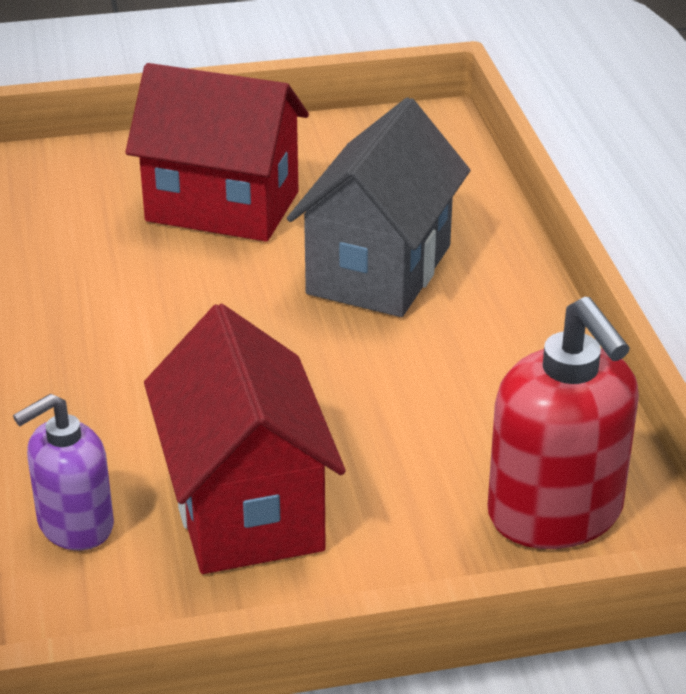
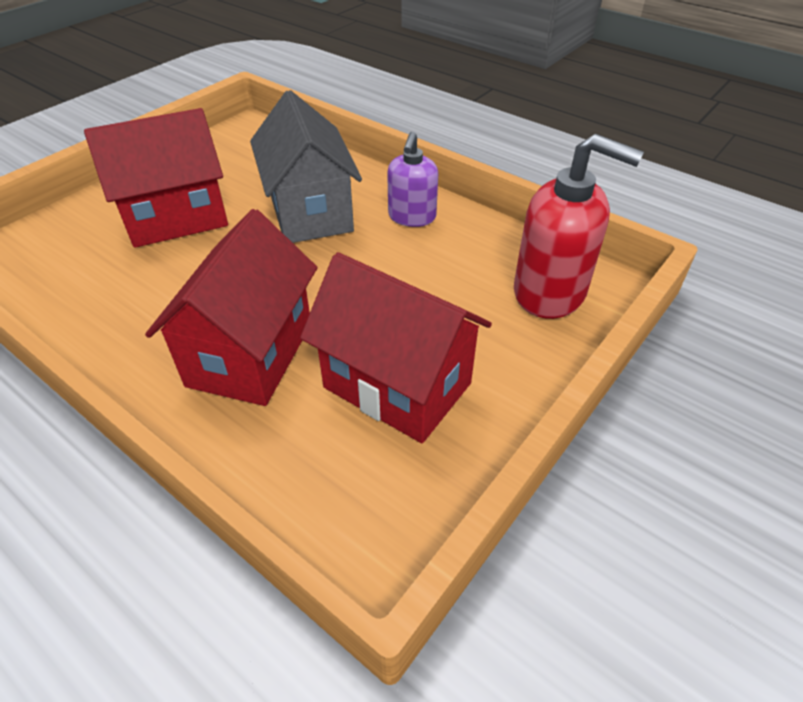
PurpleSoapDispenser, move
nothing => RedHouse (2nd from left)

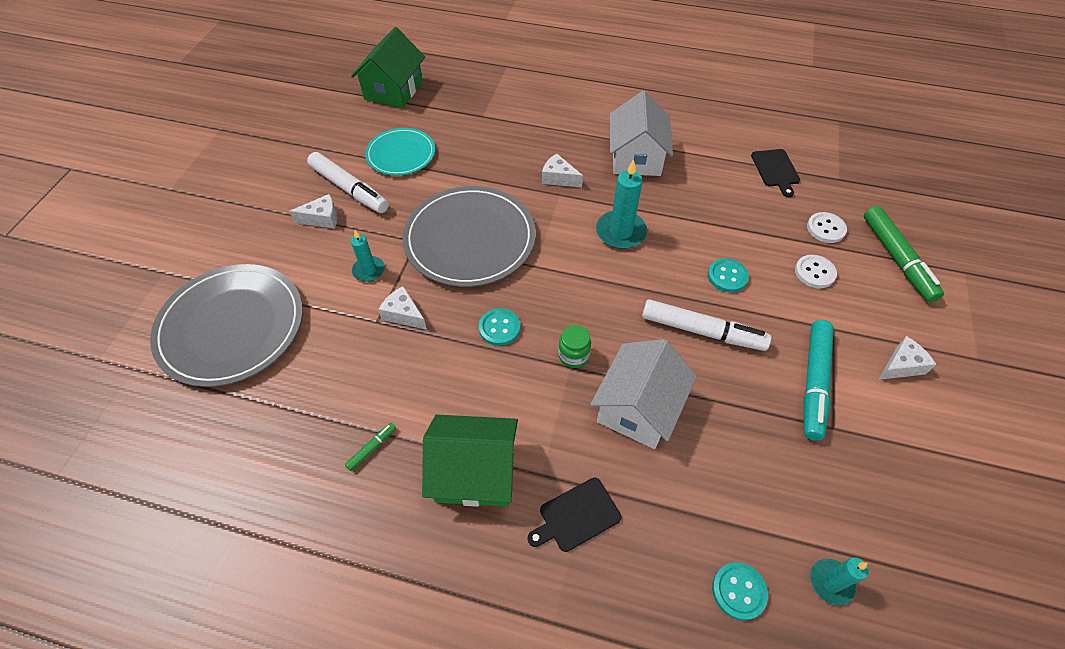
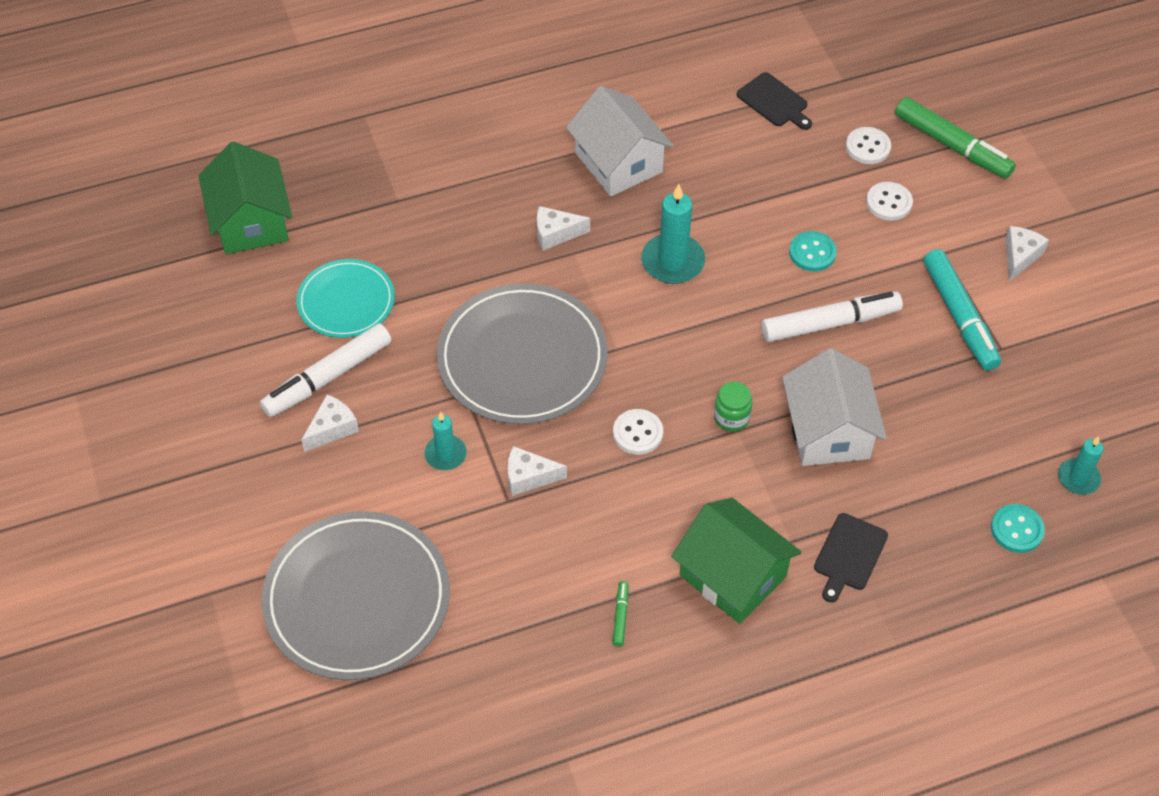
WhiteMarker (1st from left), 135 degrees clockwise
GreenHouse (2nd from left), 75 degrees clockwise
TurquoiseButton (1st from left) => WhiteButton (1st from left)

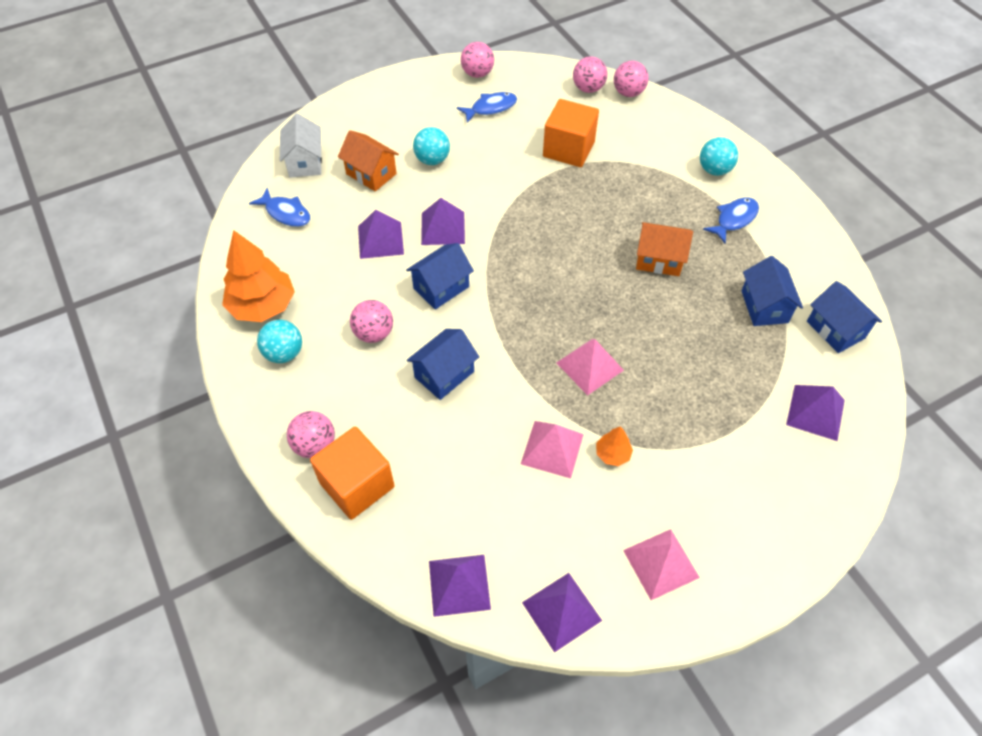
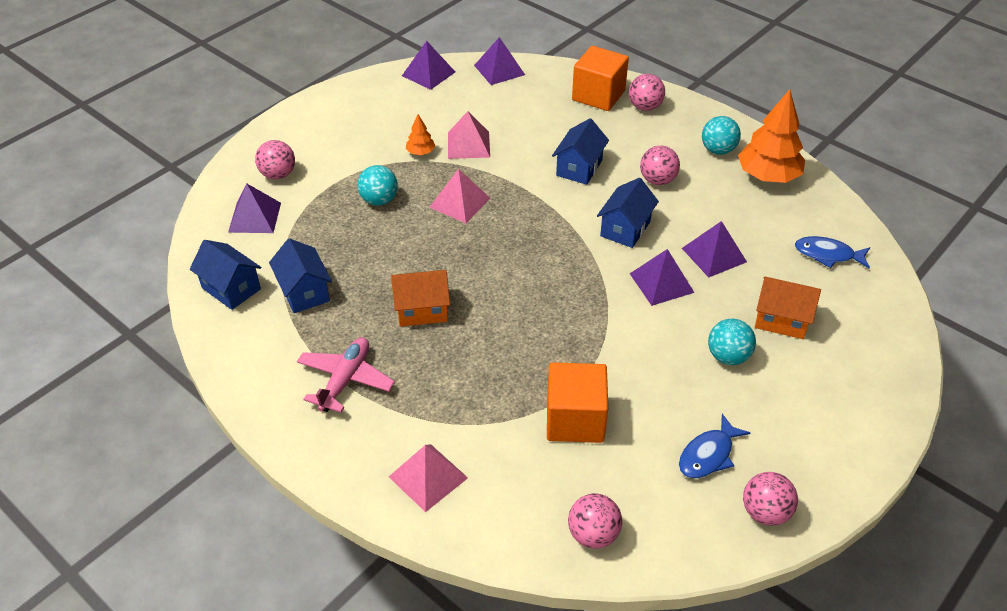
WhiteHouse => nothing
PinkBall (5th from left in the first image) => PinkBall (1st from left), move
PinkPyramid (3rd from left in the first image) => PinkPyramid (1st from left), move
TurquoiseBall (3rd from left in the first image) => TurquoiseBall (1st from left), move
BlueFish (3rd from left) => PinkPlane

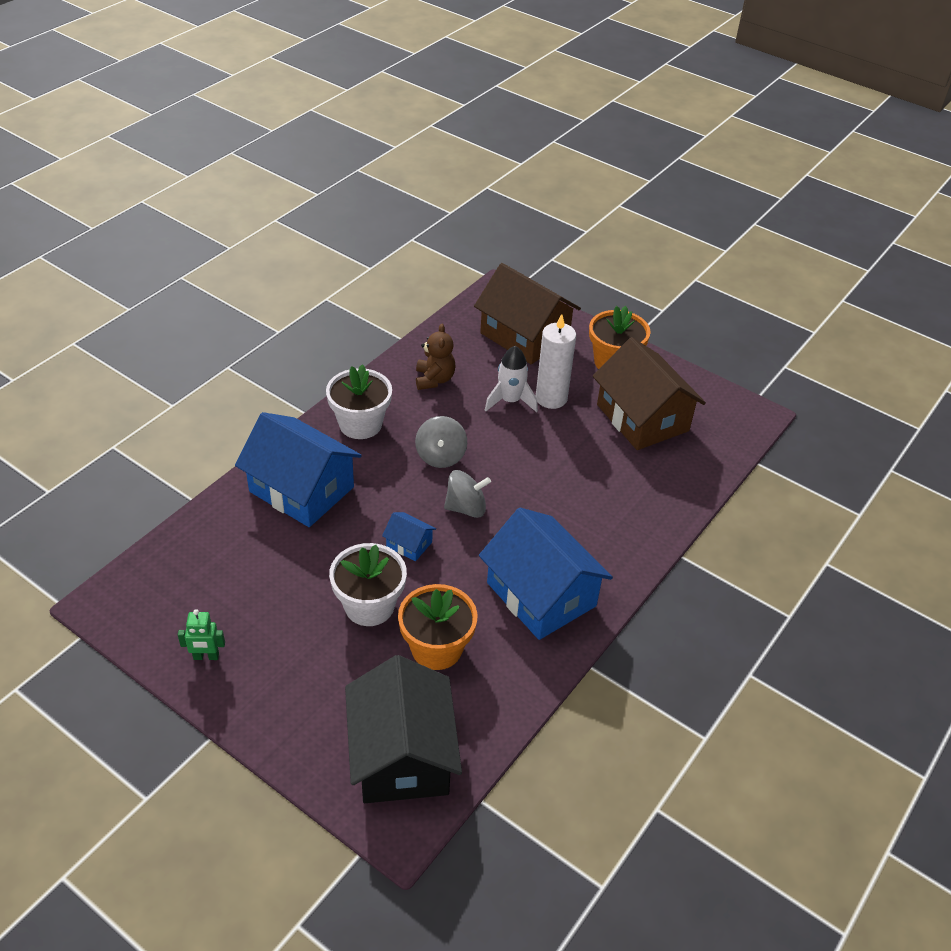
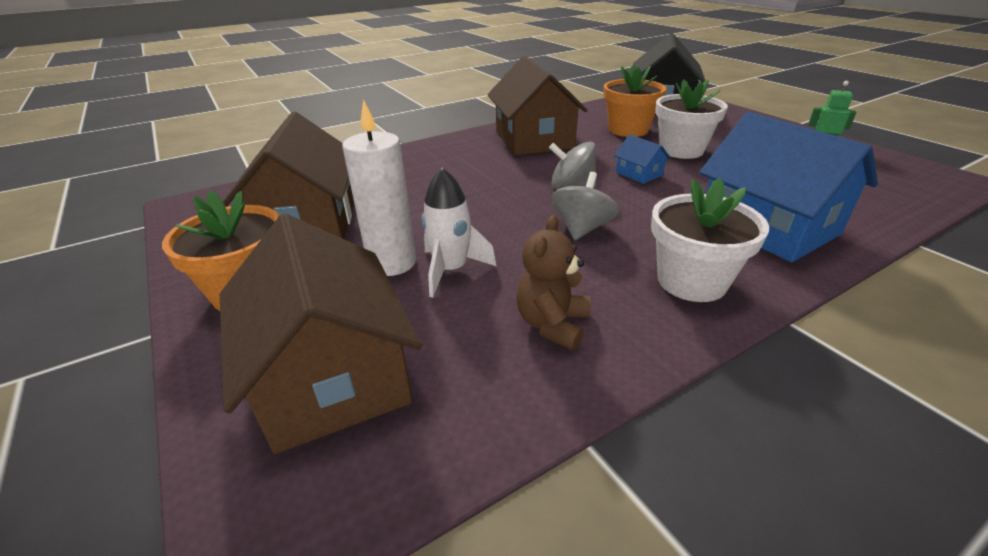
BlueHouse (3rd from left) => BrownHouse (3rd from left)

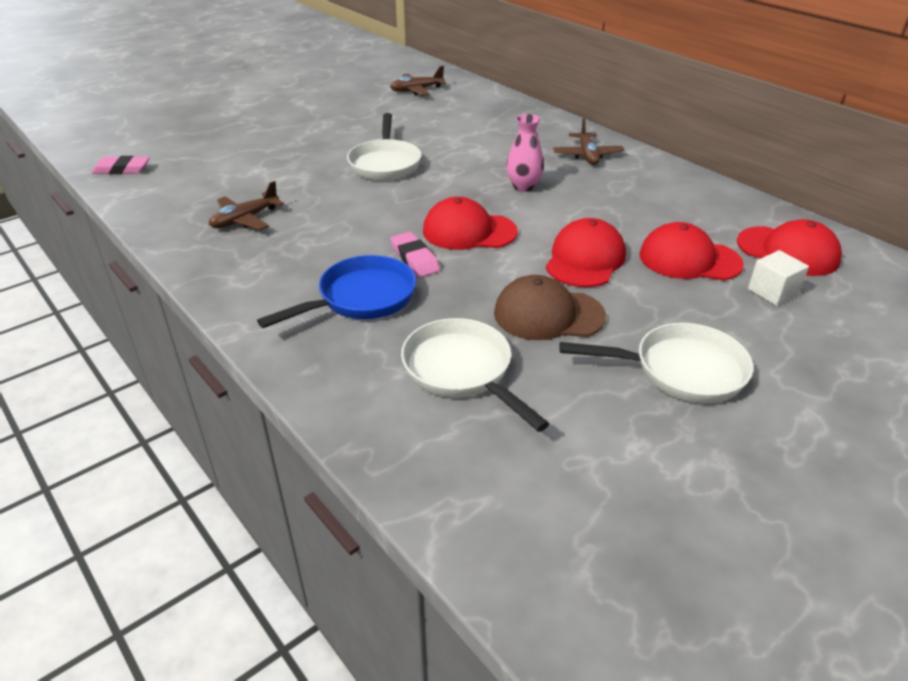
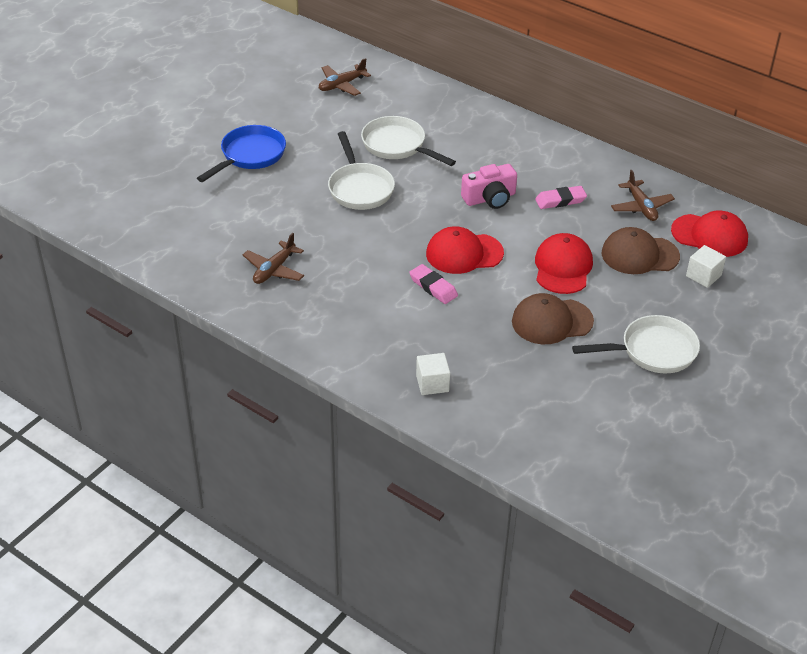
PinkEraser (1st from left in the first image) => PinkEraser (2nd from left), move
BluePan, move
WhitePan (2nd from left), move
PinkVase => PinkCamera
BrownPlane (3rd from left), move
RedCap (3rd from left) => BrownCap (2nd from left)
nothing => WhiteCube (1st from left)

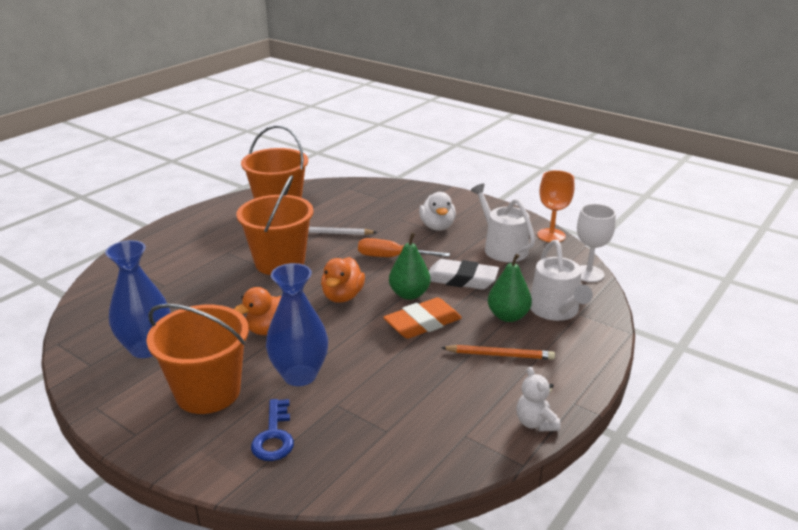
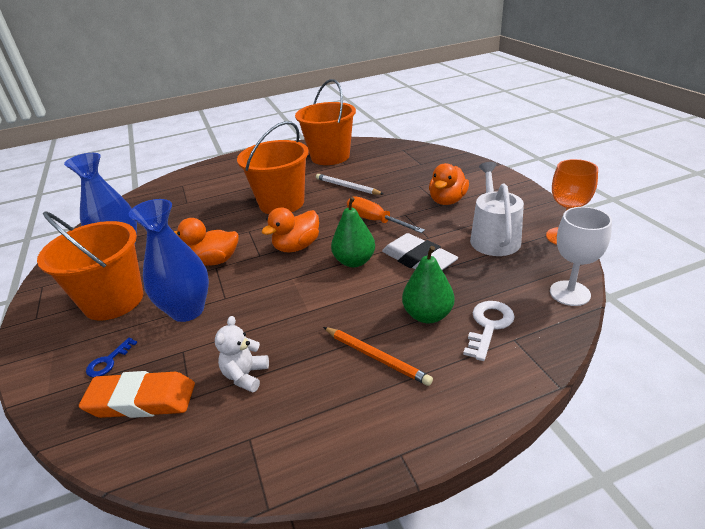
BlueKey, x0.65
OrangeEraser, move
WhiteDuck => OrangeDuck (3rd from left)
WhiteTeddyBear, move
WhiteWateringCan (2nd from left) => WhiteKey

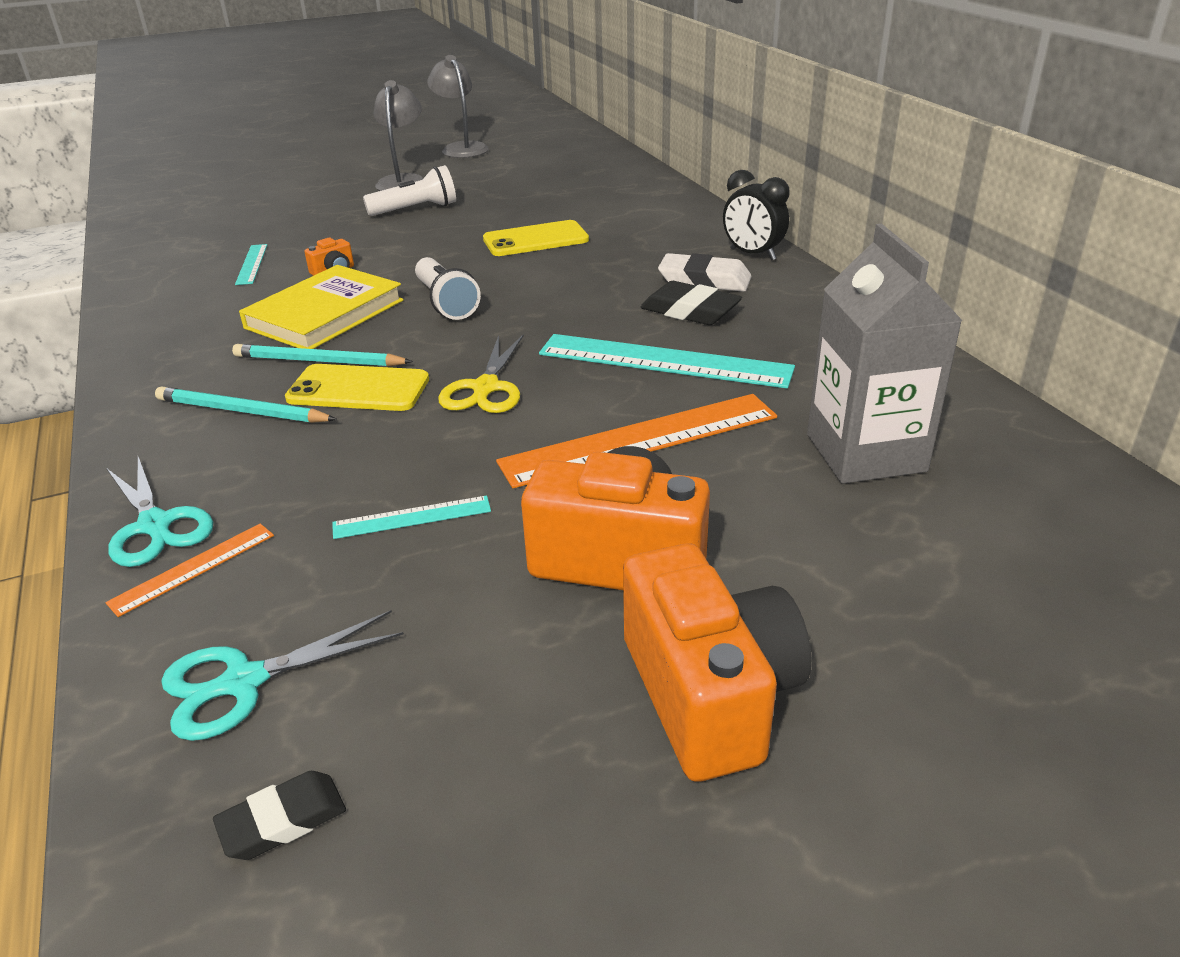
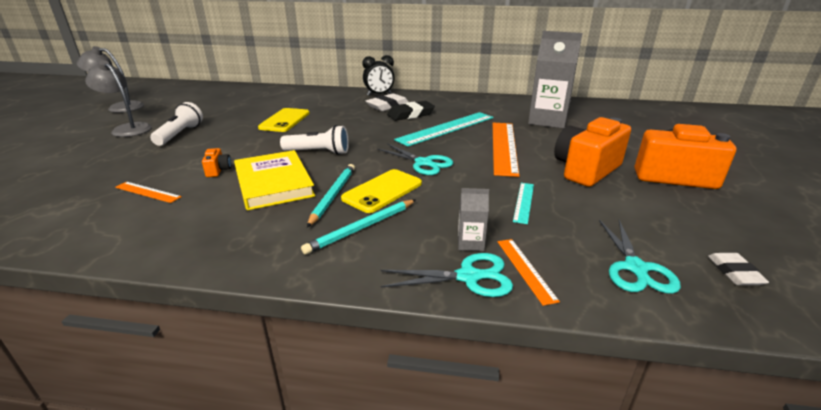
BlackEraser (1st from left) => WhiteEraser (2nd from left)
TurquoisePencil (2nd from left in the first image) => TurquoisePencil (1st from left), 150 degrees clockwise
TurquoiseRuler (1st from left) => OrangeRuler (1st from left)
YellowScissors => TurquoiseScissors (1st from left)
nothing => GreyCarton (1st from left)

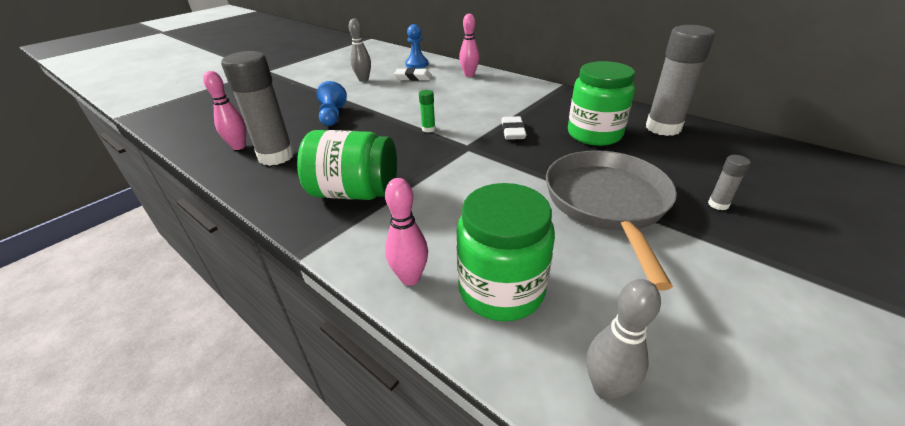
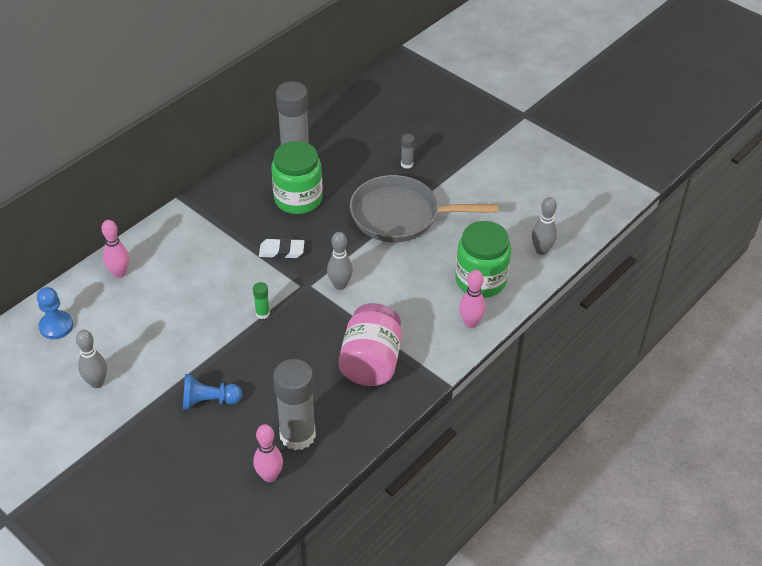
GreenJar (1st from left) => PinkJar
WhiteEraser (1st from left) => nothing
nothing => GreyBowlingPin (2nd from left)

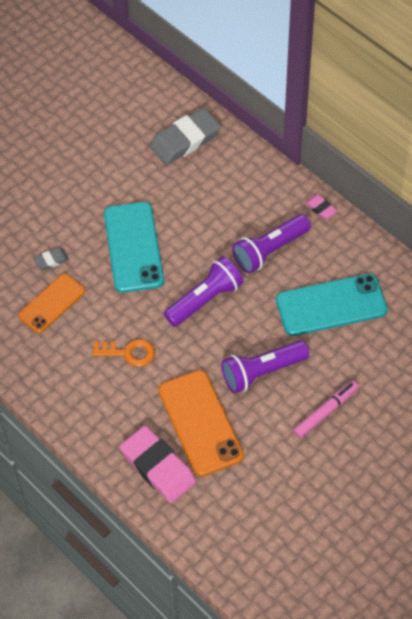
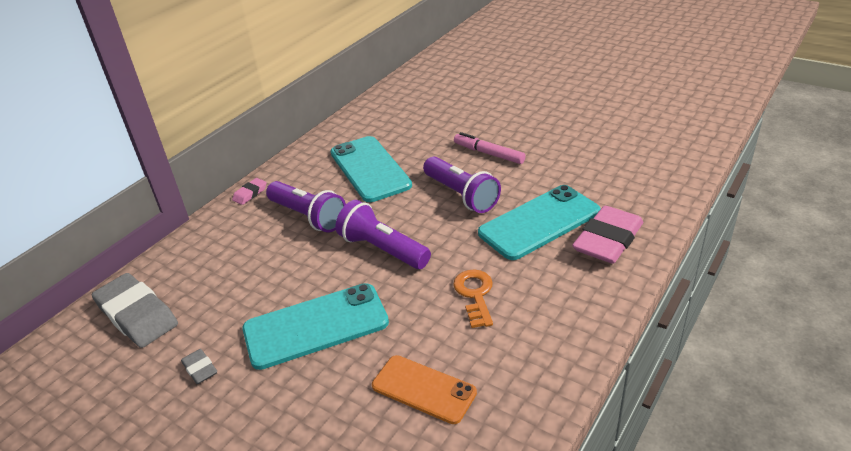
GreyEraser (1st from left in the first image) => GreyEraser (2nd from left), move
OrangePhone (2nd from left) => TurquoisePhone (3rd from left)

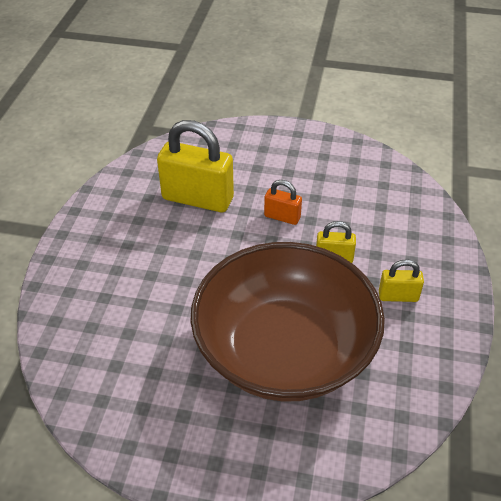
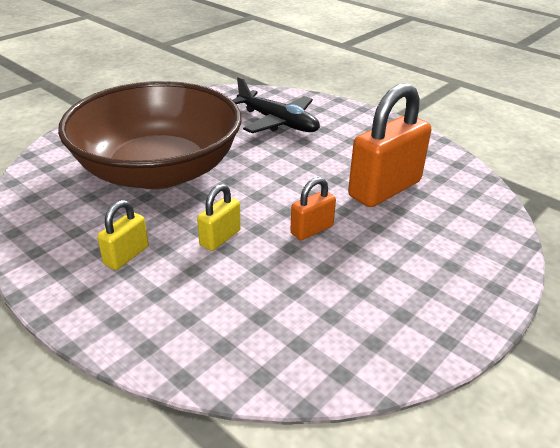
YellowPadlock (1st from left) => OrangePadlock (2nd from left)
nothing => BlackPlane

